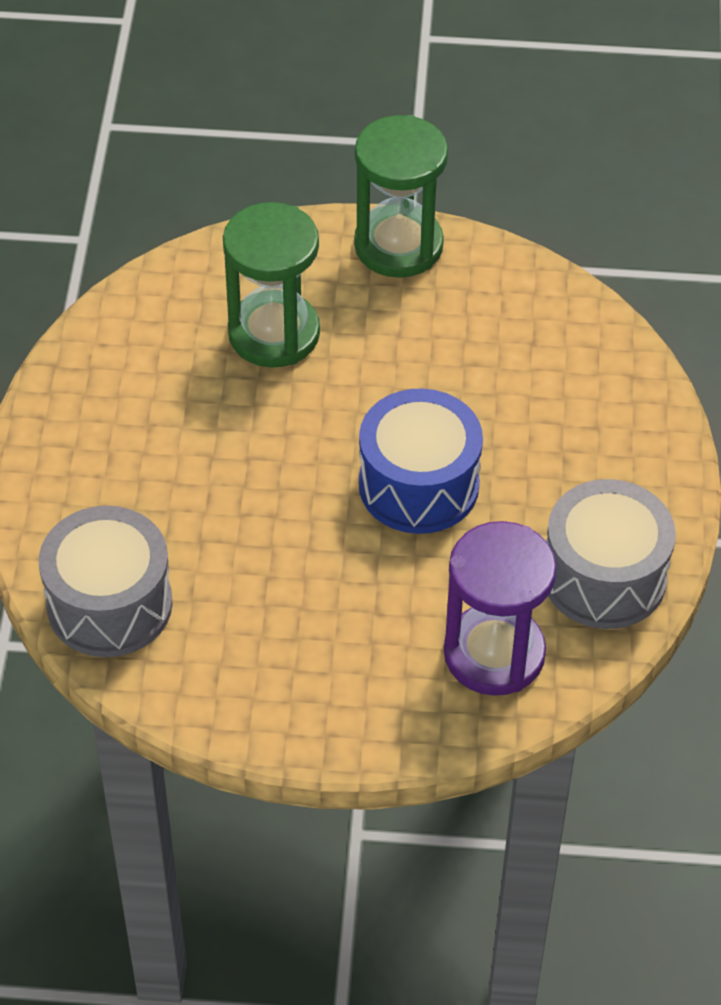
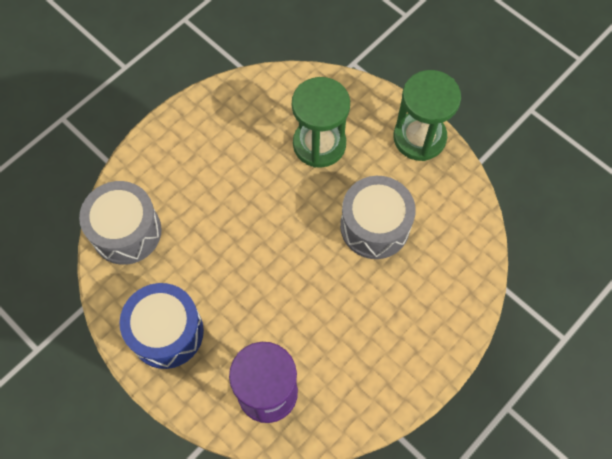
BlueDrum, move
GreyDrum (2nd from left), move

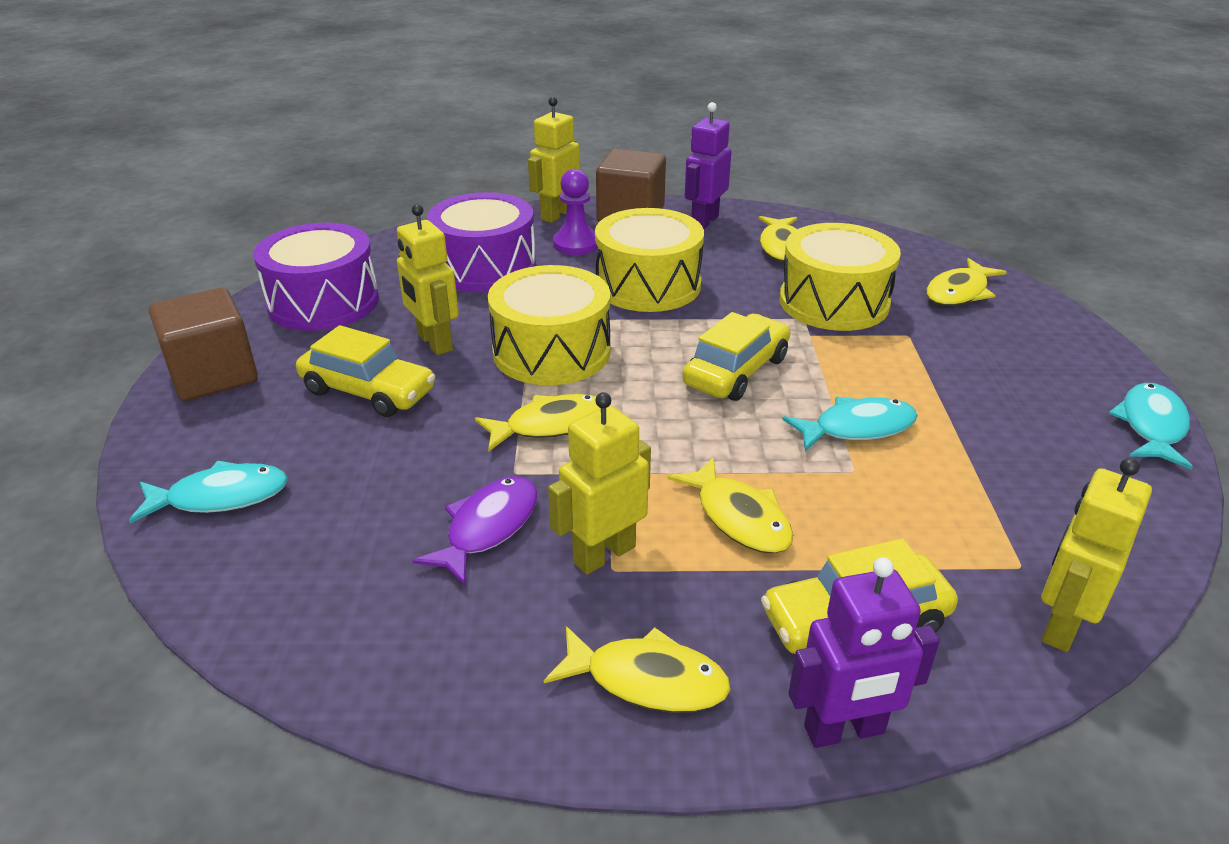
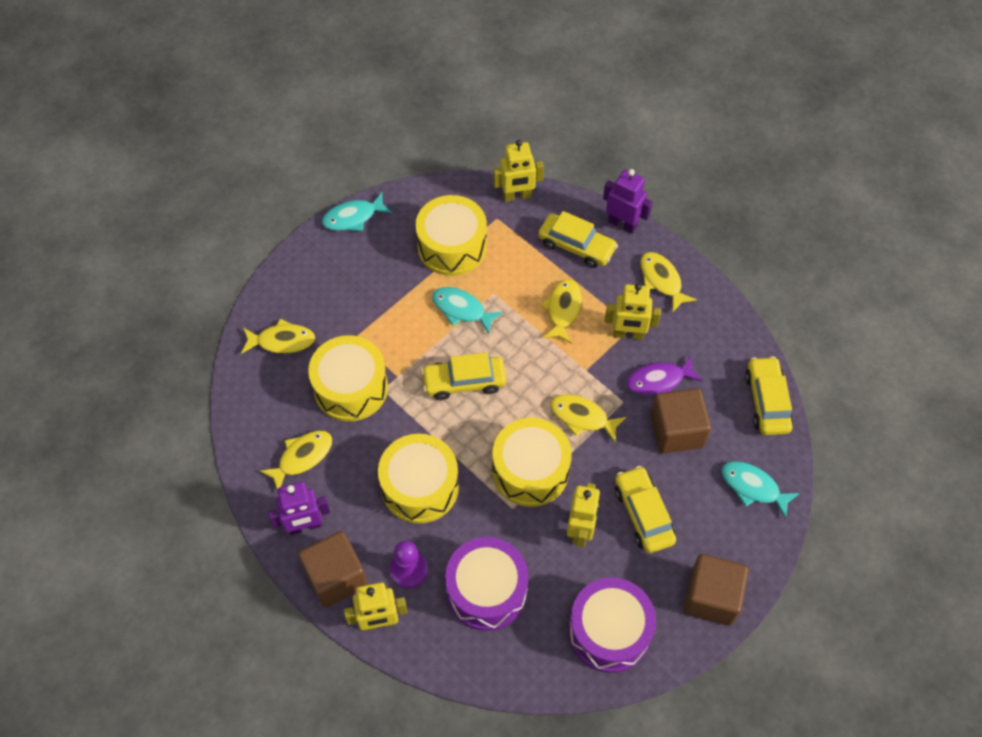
nothing => YellowDrum (3rd from left)
nothing => BrownCube (2nd from left)
nothing => YellowCar (4th from left)

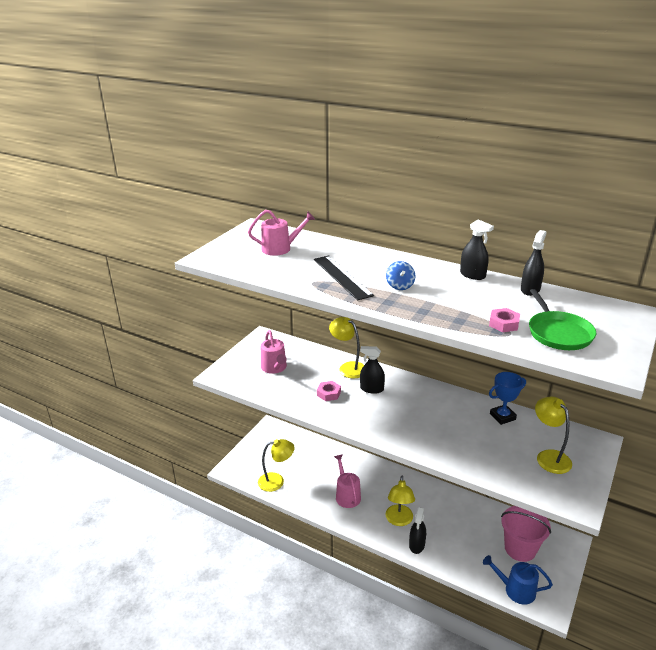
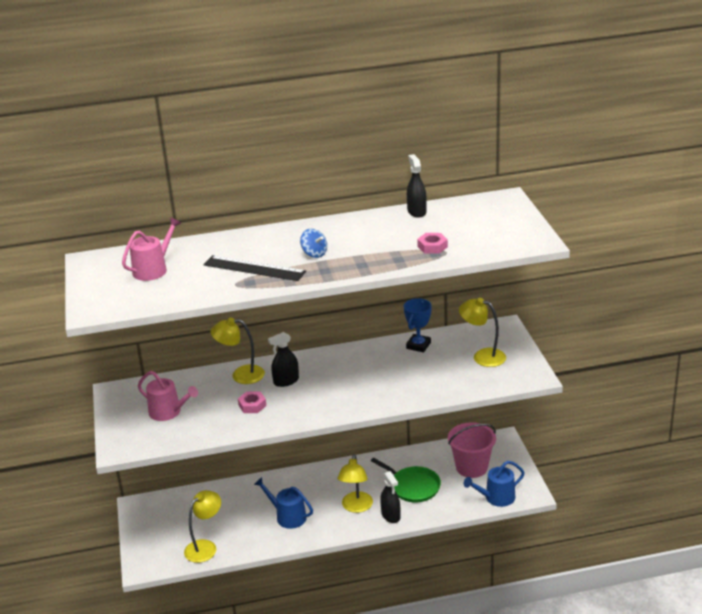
PinkWateringCan (3rd from left) => BlueWateringCan (1st from left)
YellowLamp (3rd from left), 45 degrees clockwise
BlackSprayBottle (3rd from left) => nothing
GreenPan, move

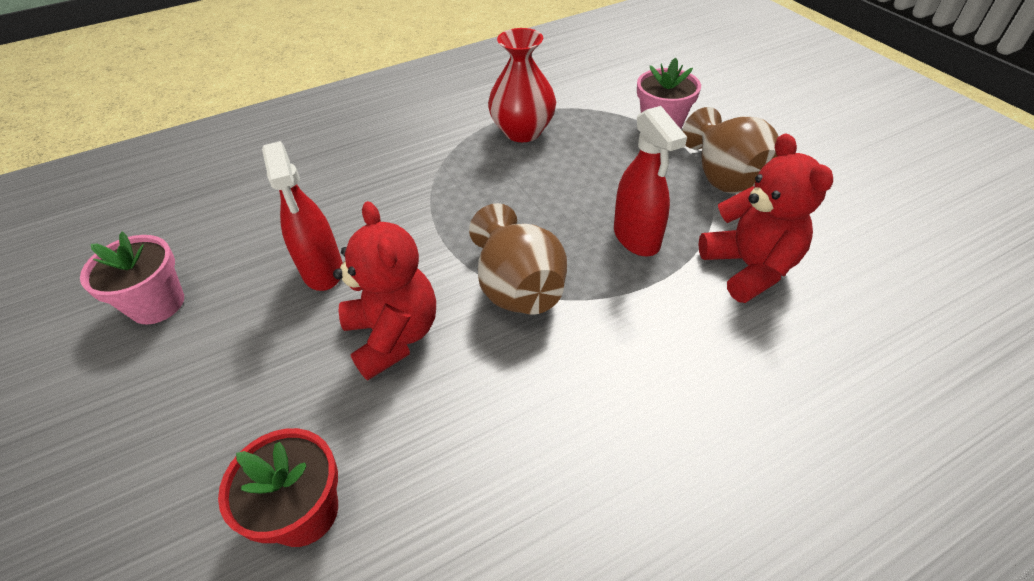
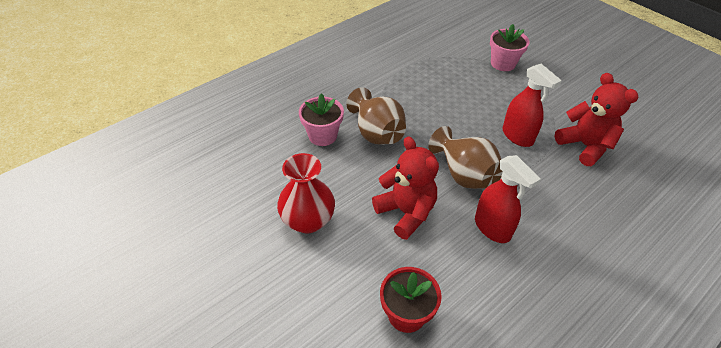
PinkFlowerPot (1st from left), move
RedSprayBottle (1st from left), move
RedVase, move
BrownVase (2nd from left in the first image) => BrownVase (1st from left), move

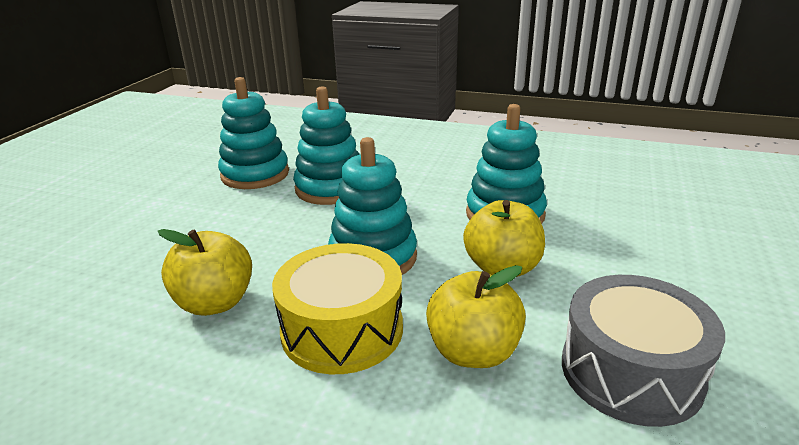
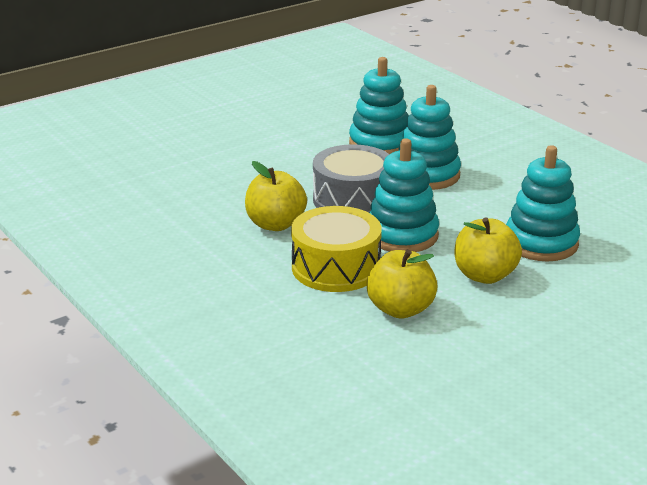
GreyDrum, move

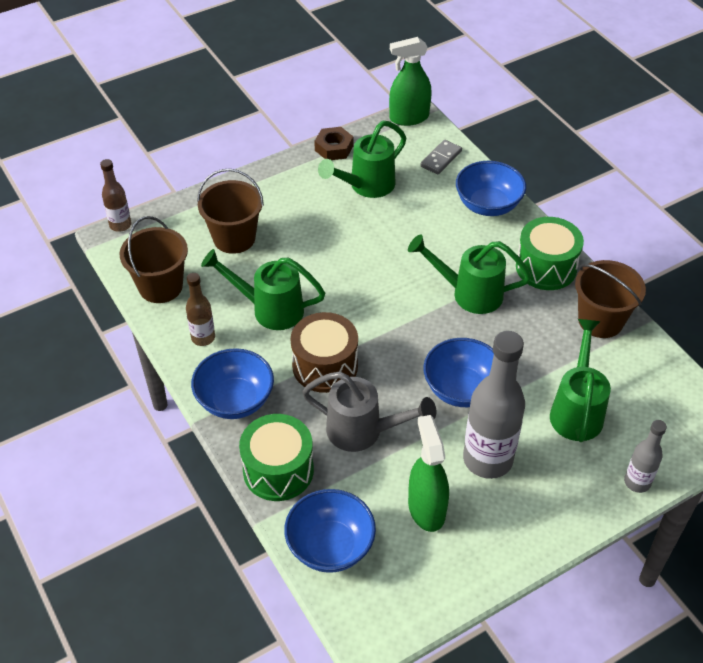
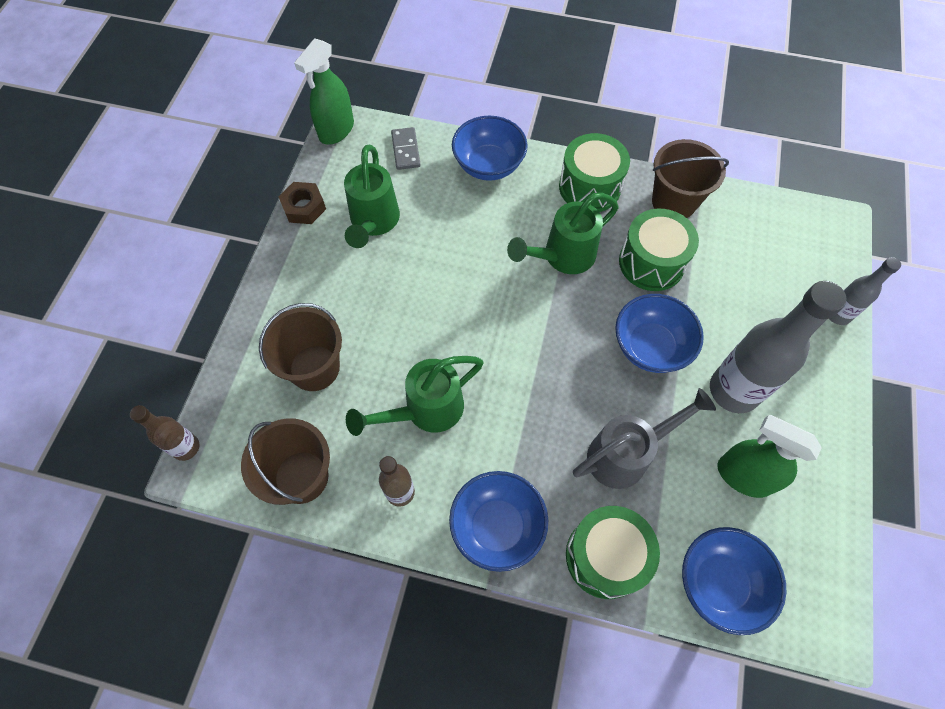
BrownDrum => nothing
GreenWateringCan (4th from left) => nothing
nothing => GreenDrum (3rd from left)

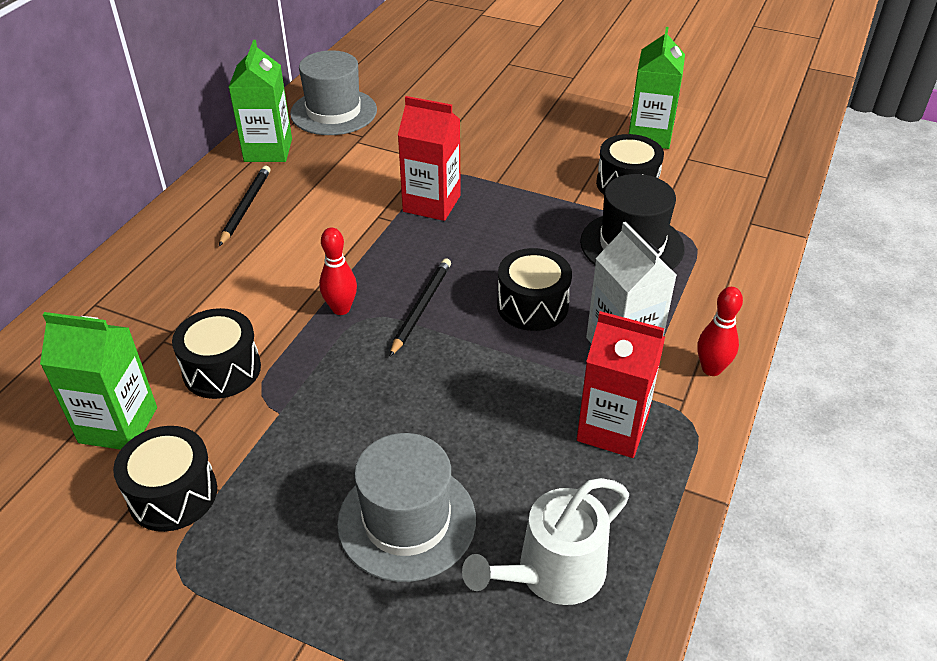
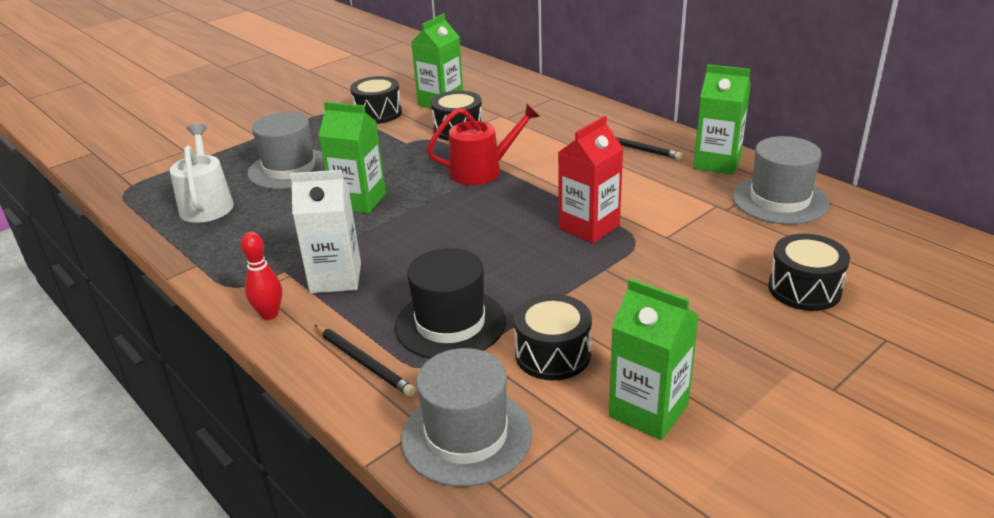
RedBowlingPin (1st from left) => RedWateringCan
BlackPencil (2nd from left in the first image) => BlackPencil (1st from left), move
BlackDrum (3rd from left in the first image) => BlackDrum (4th from left), move
RedCarton (2nd from left) => nothing
nothing => GreenCarton (1st from left)
nothing => GreyHat (2nd from left)

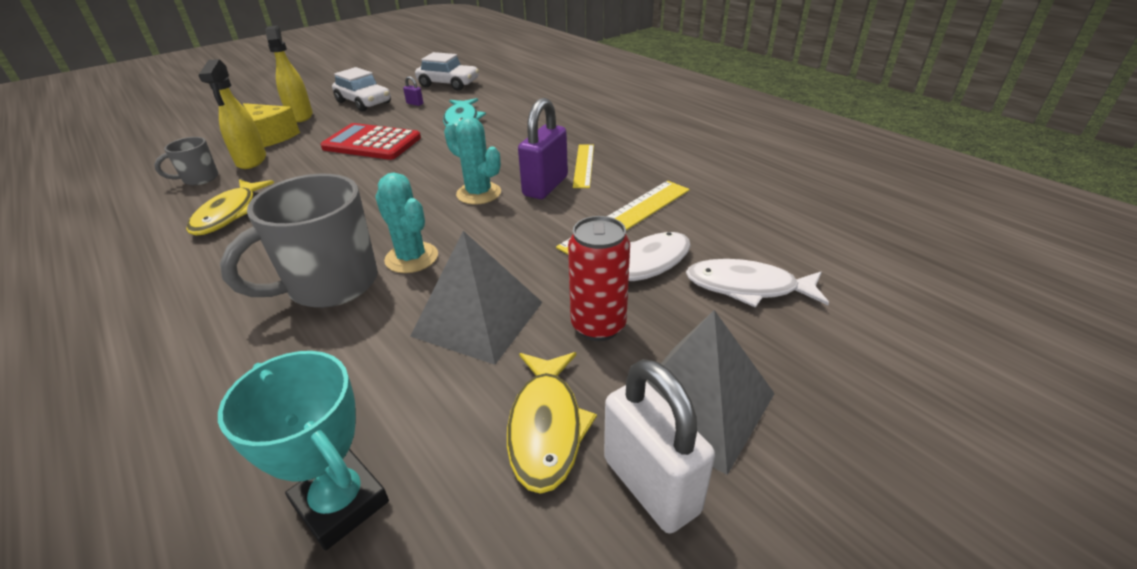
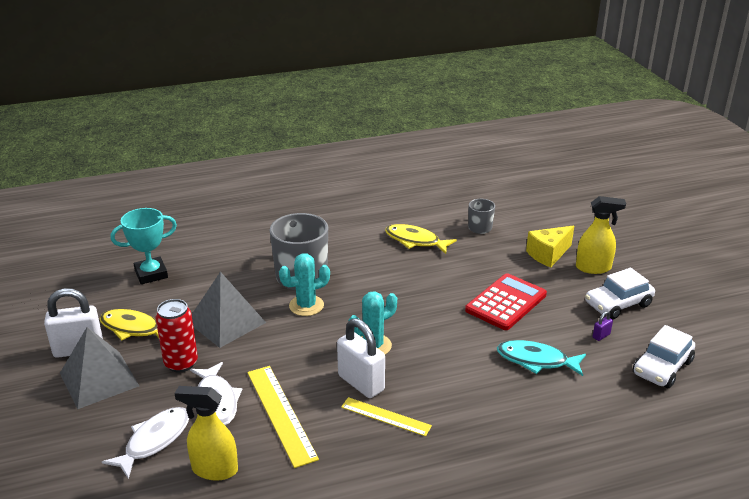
YellowSprayBottle (1st from left), move
PurplePadlock (2nd from left) => WhitePadlock (2nd from left)

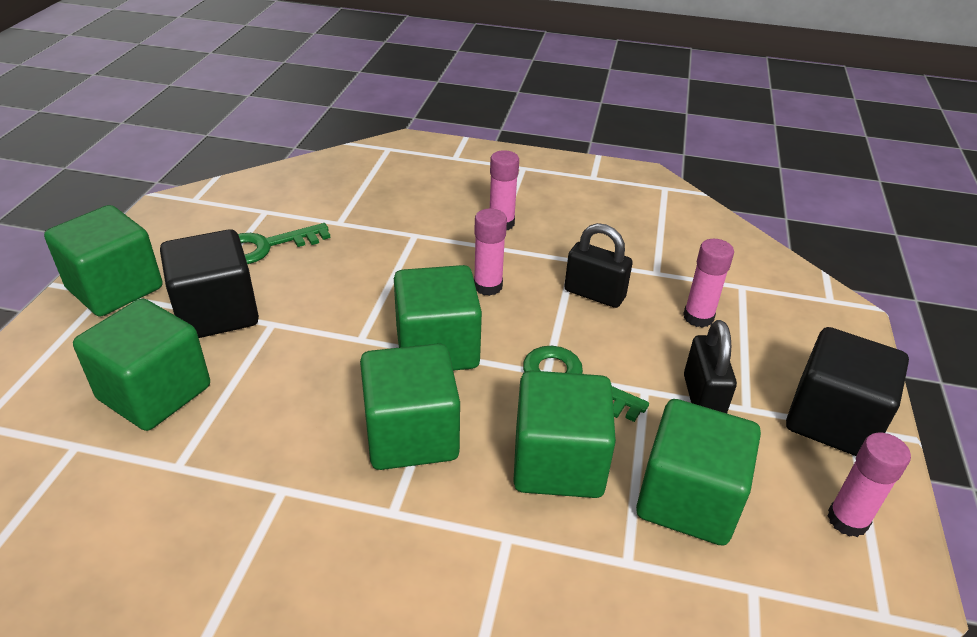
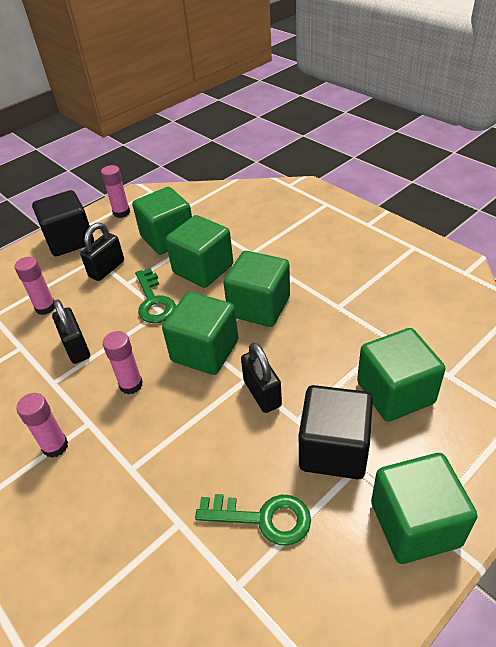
nothing => BlackPadlock (3rd from left)

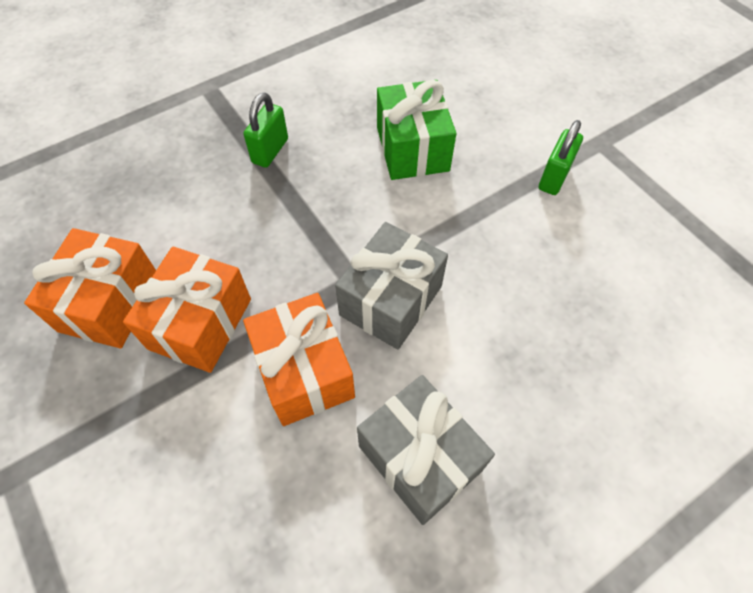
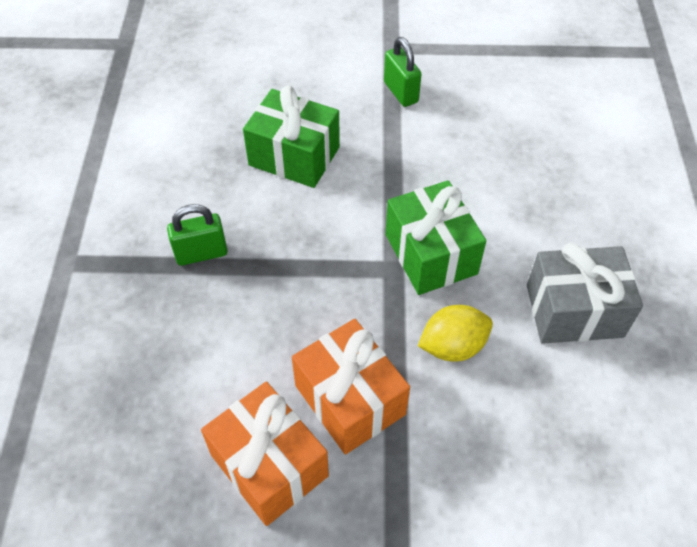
OrangeGift (3rd from left) => YellowLemon
GreenPadlock (1st from left), 75 degrees counterclockwise
GreyGift (1st from left) => GreenGift (2nd from left)

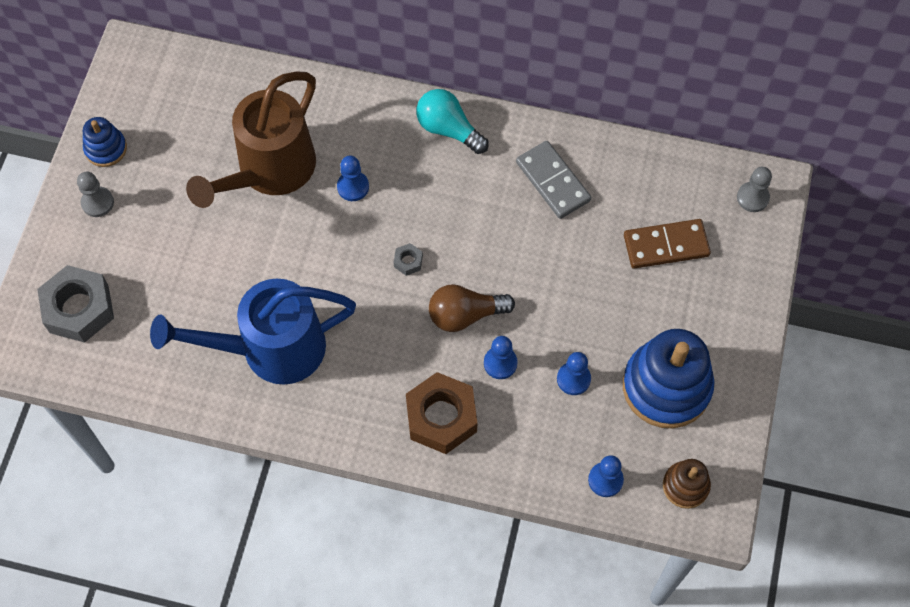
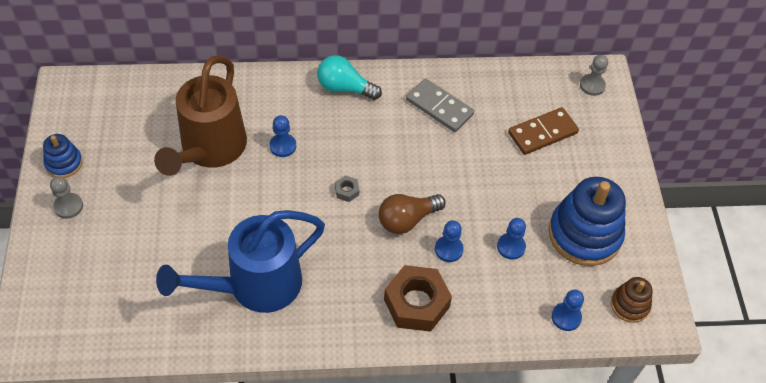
GreyNut (1st from left) => nothing

